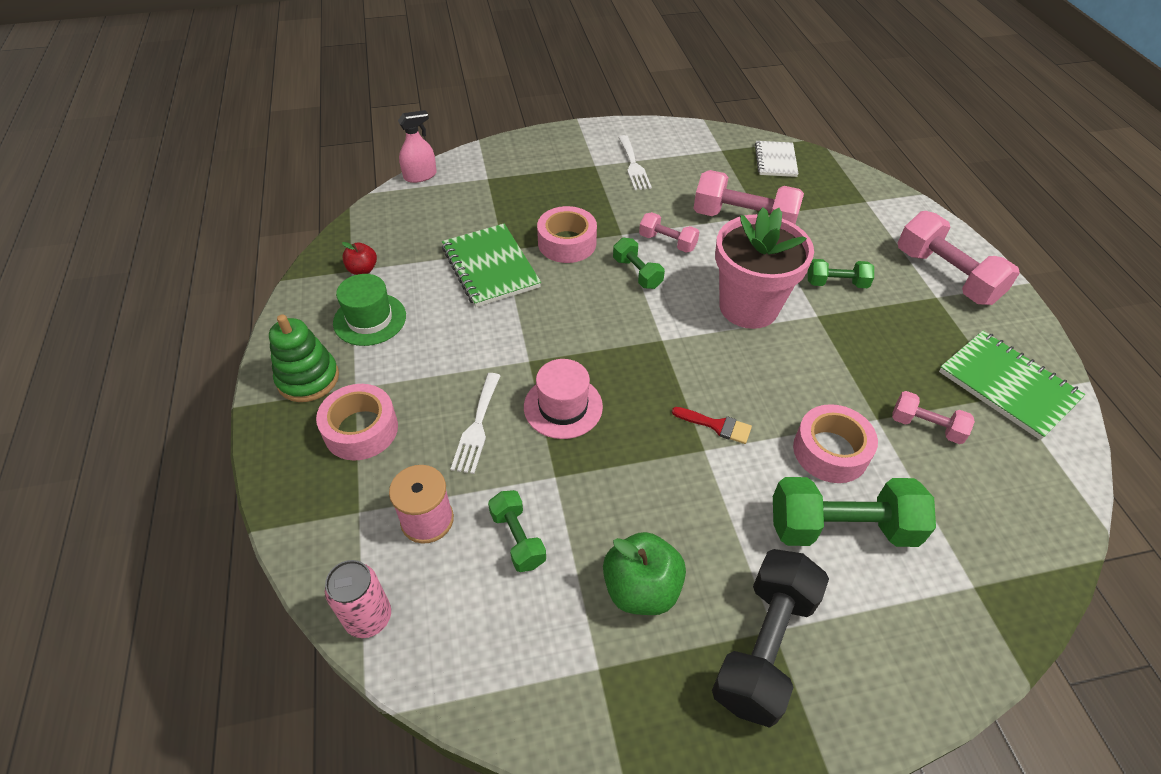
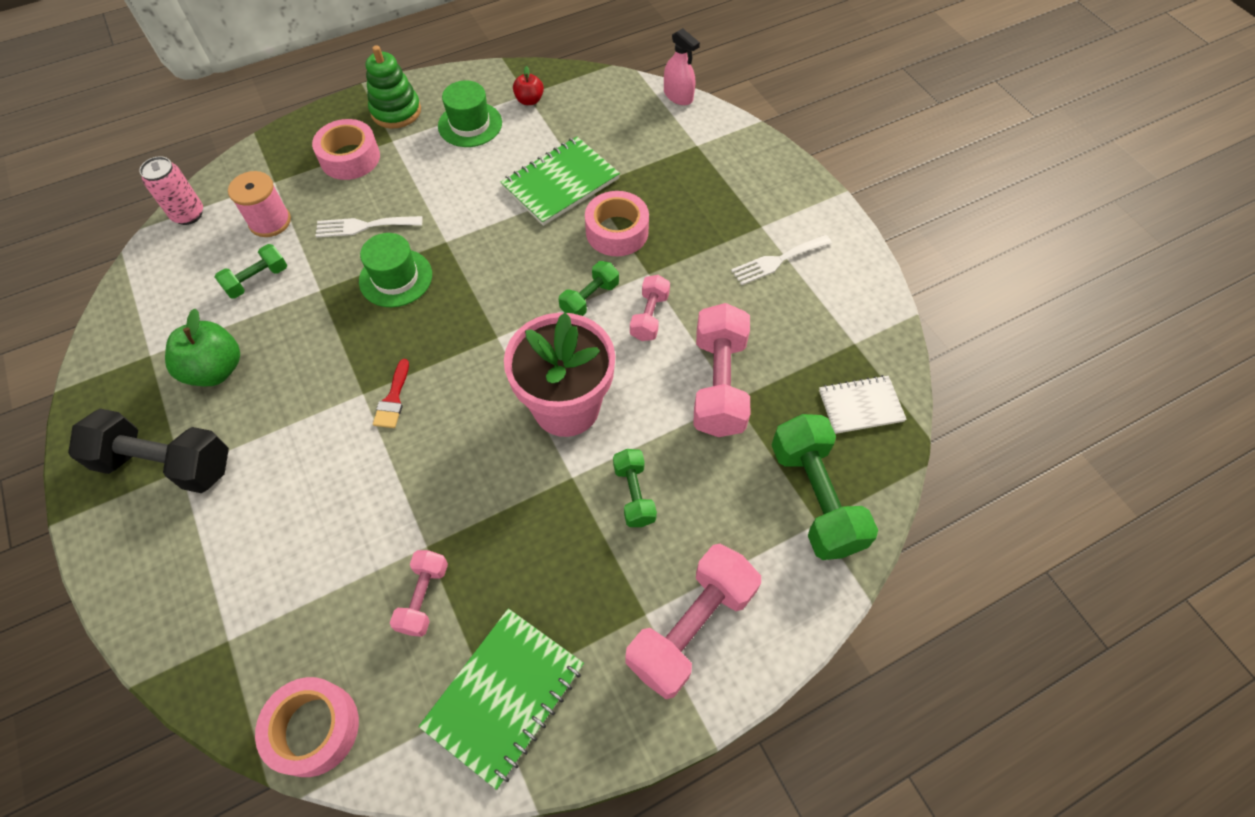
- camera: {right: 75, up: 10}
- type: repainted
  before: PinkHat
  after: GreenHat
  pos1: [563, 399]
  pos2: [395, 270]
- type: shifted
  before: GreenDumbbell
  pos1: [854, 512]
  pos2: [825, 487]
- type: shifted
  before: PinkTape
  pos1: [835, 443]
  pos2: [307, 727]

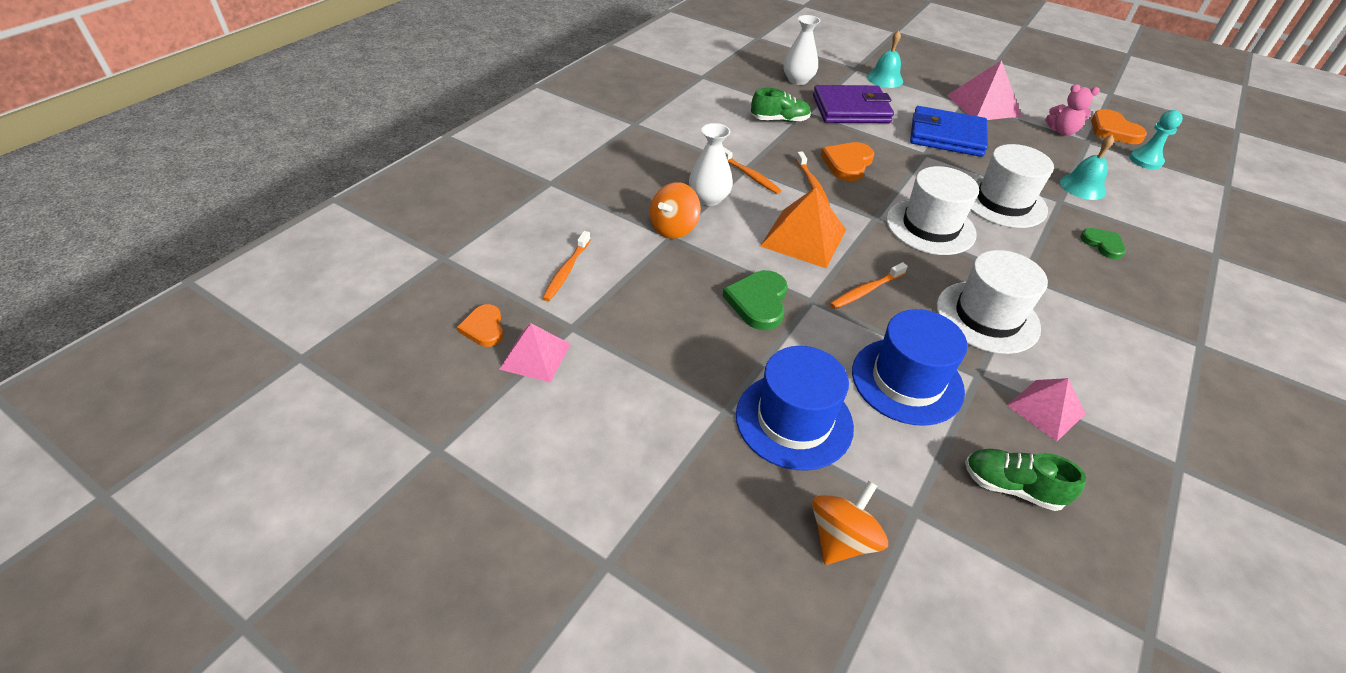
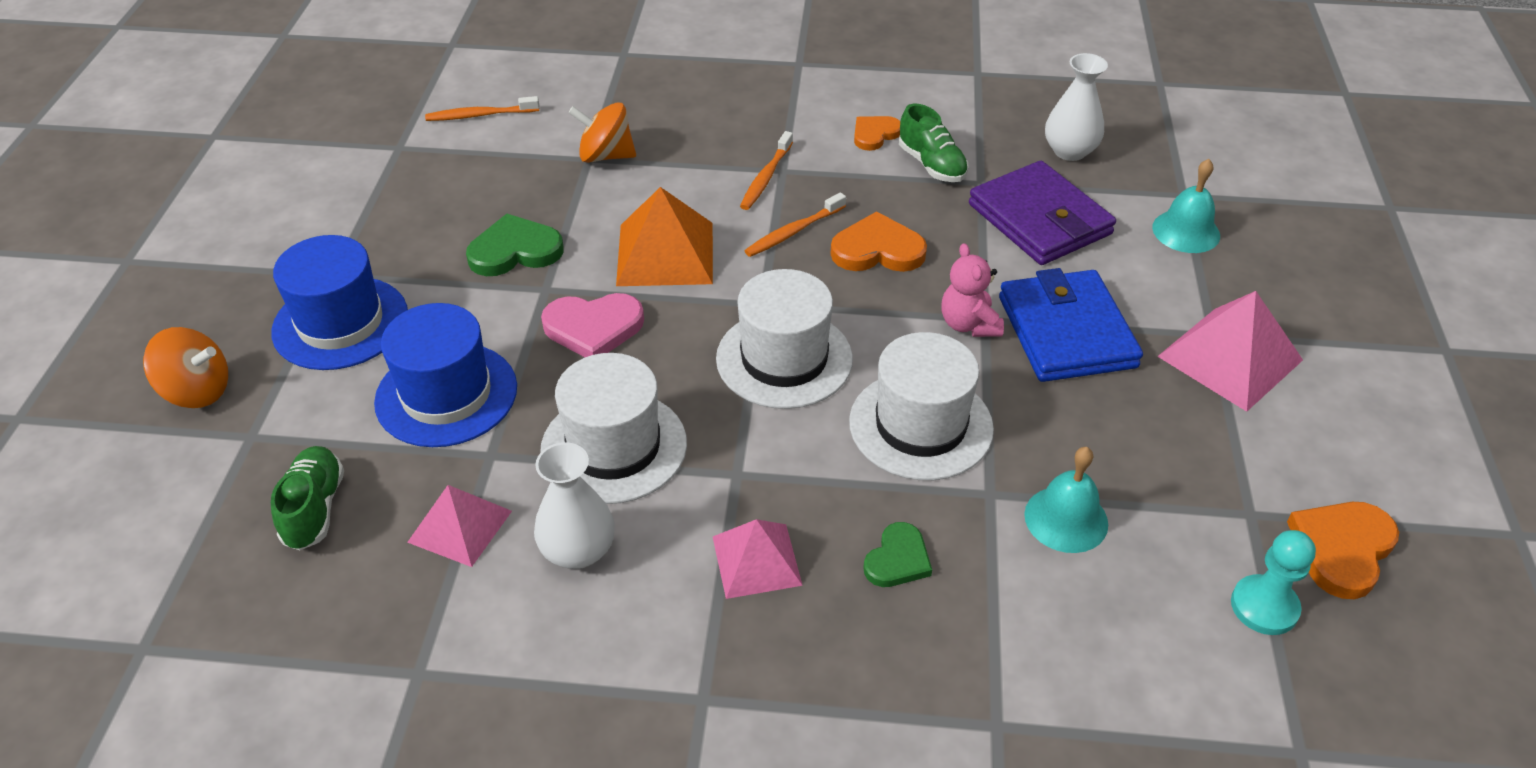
- camera: {right: 65, up: 0}
- type: shifted
  before: OrangeHeart
  pos1: [480, 325]
  pos2: [877, 133]
- type: shifted
  before: PinkPyramid
  pos1: [535, 352]
  pos2: [758, 559]
- type: shifted
  before: WhiteVase
  pos1: [711, 164]
  pos2: [574, 505]
- type: swapped
  before: OrangeToothbrush
  after: PinkHeart
  pos1: [868, 285]
  pos2: [592, 325]
- type: shifted
  before: PinkTeddyBear
  pos1: [1072, 110]
  pos2: [972, 290]

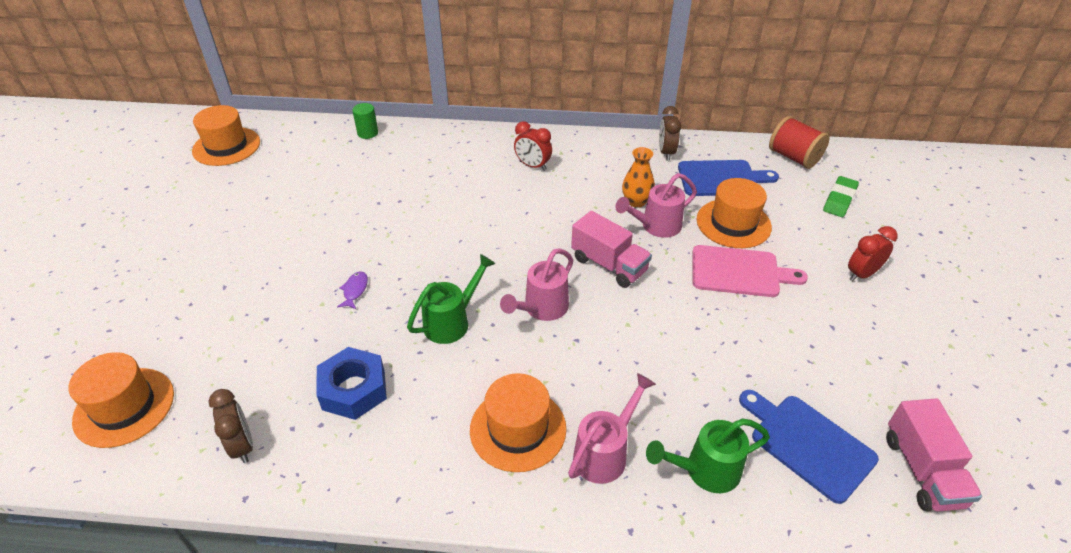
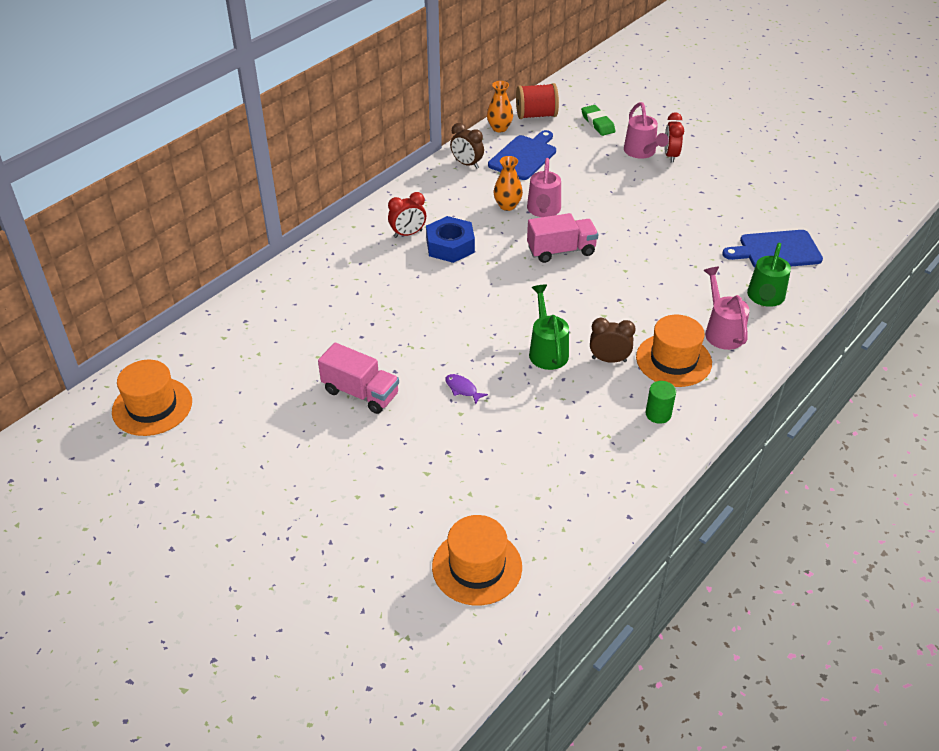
- camera: {right: -55, up: 0}
- type: shifted
  before: BrownClock
  pos1: [230, 426]
  pos2: [613, 340]
- type: shifted
  before: BlueNut
  pos1: [352, 383]
  pos2: [450, 239]
- type: shifted
  before: GreenCylinder
  pos1: [365, 121]
  pos2: [661, 402]
- type: shifted
  before: PinkWateringCan
  pos1: [536, 284]
  pos2: [646, 130]
- type: gone
  before: PinkCuttingBoard
  pos1: [750, 271]
- type: gone
  before: OrangeHat
  pos1: [734, 213]
- type: shifted
  before: PinkTruck
  pos1: [934, 455]
  pos2: [358, 378]
- type: new
  after: OrangeVase
  pos2: [500, 107]

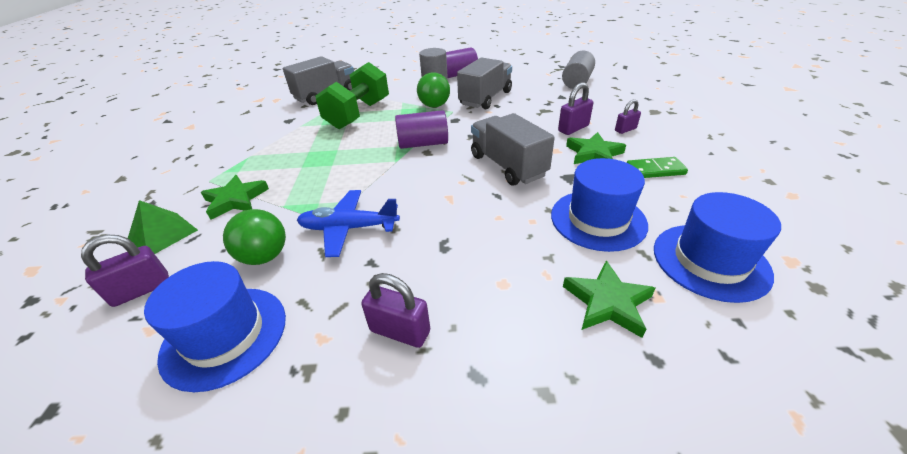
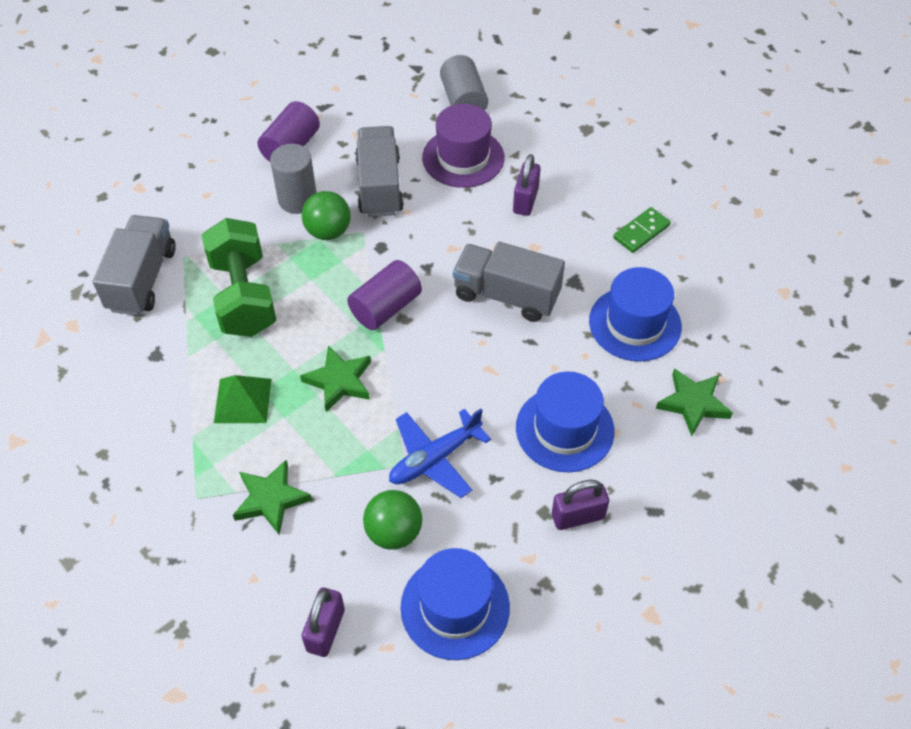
- camera: {right: -40, up: 15}
- type: shifted
  before: GreenPyramid
  pos1: [163, 227]
  pos2: [242, 399]
- type: shifted
  before: GreenStar
  pos1: [596, 148]
  pos2: [335, 378]
- type: gone
  before: PurplePadlock
  pos1: [628, 116]
- type: shifted
  before: BlueHat
  pos1: [717, 247]
  pos2: [565, 422]
- type: new
  after: PurpleHat
  pos2: [463, 146]

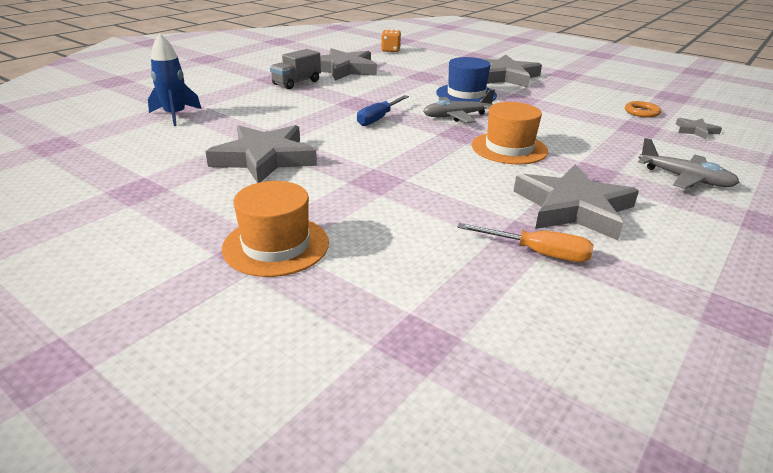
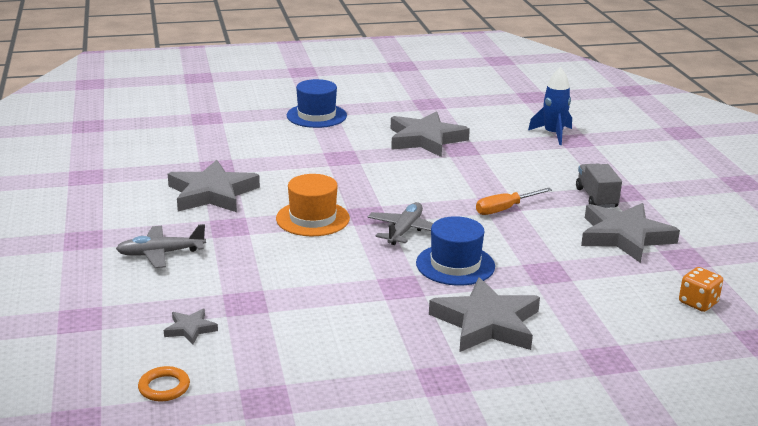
- camera: {right: 130, up: -5}
- type: repainted
  before: OrangeHat
  after: BlueHat
  pos1: [275, 229]
  pos2: [317, 103]
- type: gone
  before: BlueScrewdriver
  pos1: [383, 110]
- type: shifted
  before: OrangeScrewdriver
  pos1: [526, 242]
  pos2: [514, 201]
- type: shifted
  before: OrangeRing
  pos1: [643, 109]
  pos2: [164, 383]

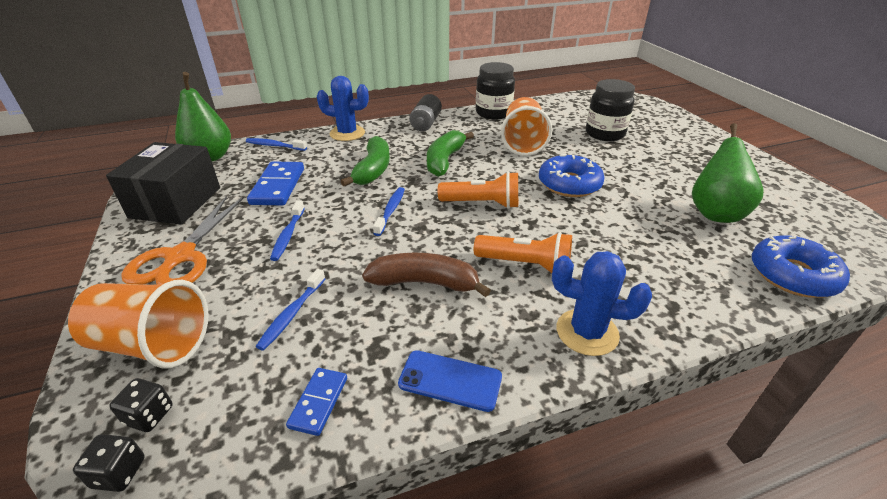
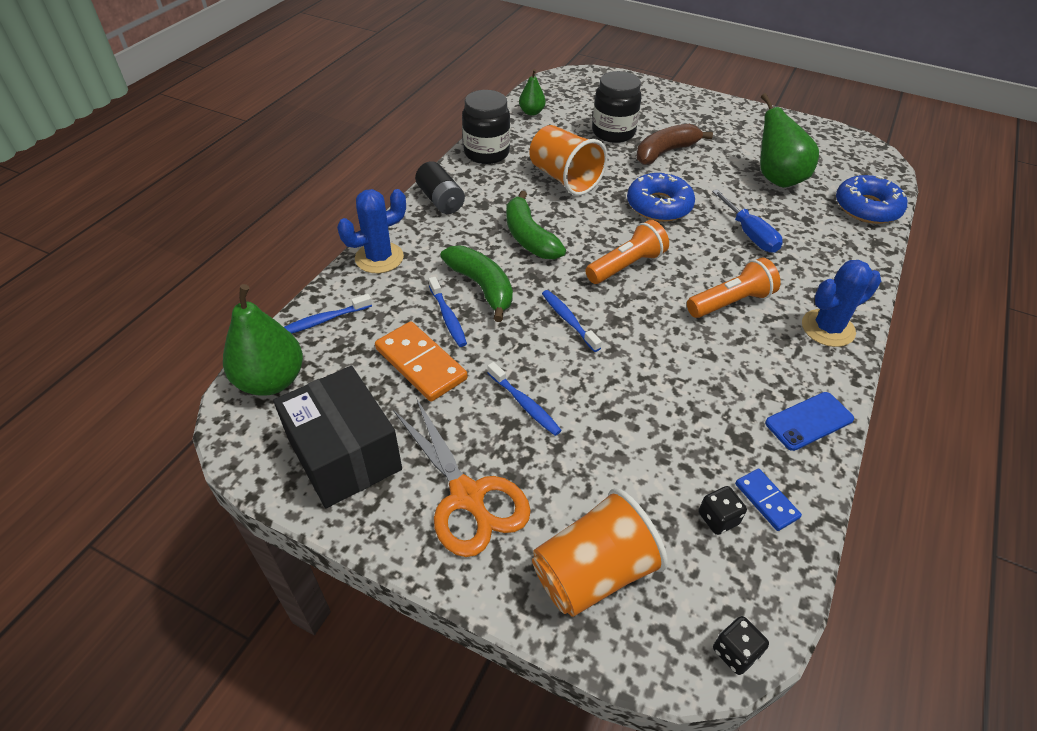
- camera: {right: -45, up: 10}
- type: shifted
  before: BlackDice
  pos1: [140, 405]
  pos2: [723, 510]
- type: repainted
  before: BlueDomino
  after: OrangeDomino
  pos1: [275, 183]
  pos2: [421, 361]
- type: shifted
  before: BlueToothbrush
  pos1: [291, 310]
  pos2: [448, 312]
- type: shifted
  before: BrownBanana
  pos1: [426, 275]
  pos2: [674, 144]
- type: new
  after: GreenPear
  pos2: [532, 92]
- type: new
  after: BlueScrewdriver
  pos2: [747, 221]

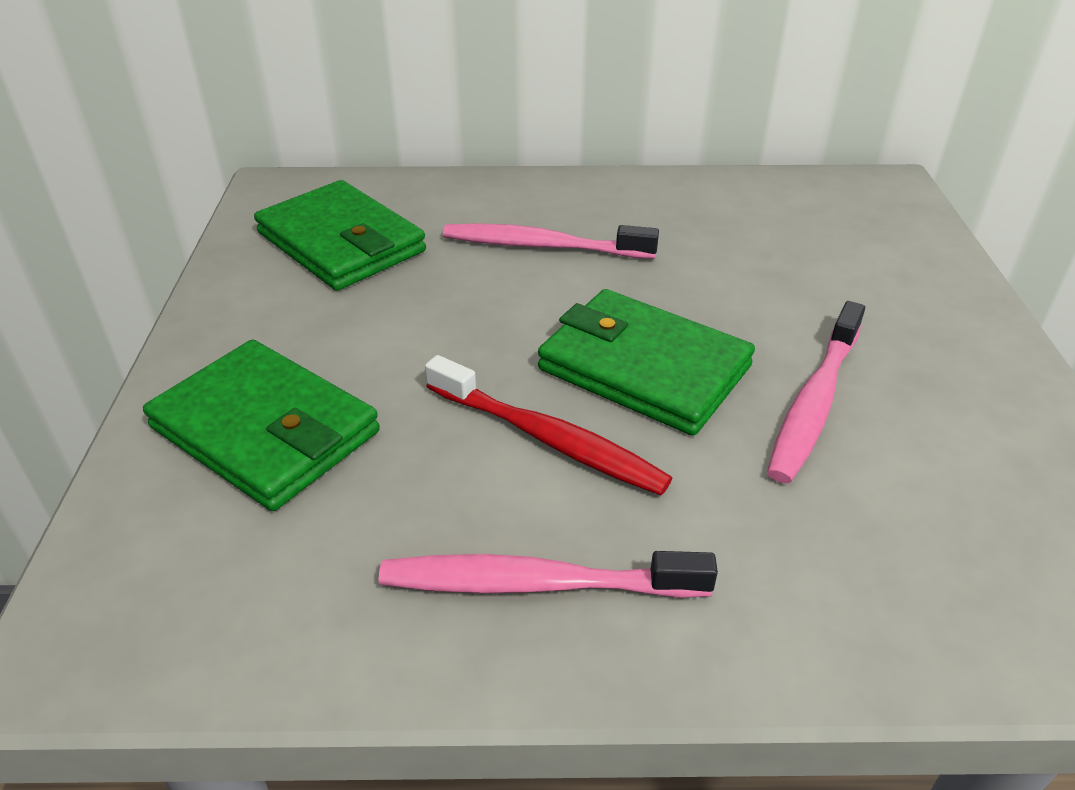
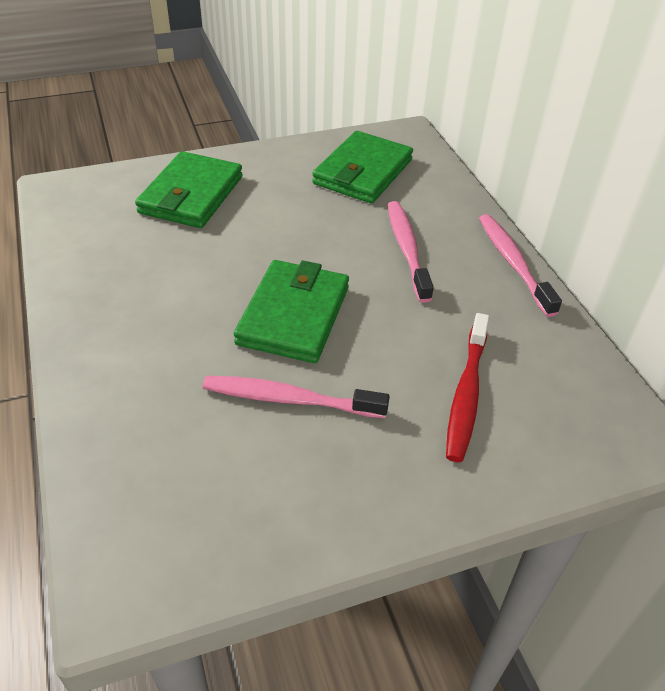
- camera: {right: 70, up: 5}
- type: shifted
  before: PinkToothbrush
  pos1: [548, 574]
  pos2: [520, 265]
- type: shifted
  before: RedToothbrush
  pos1: [548, 425]
  pos2: [468, 387]

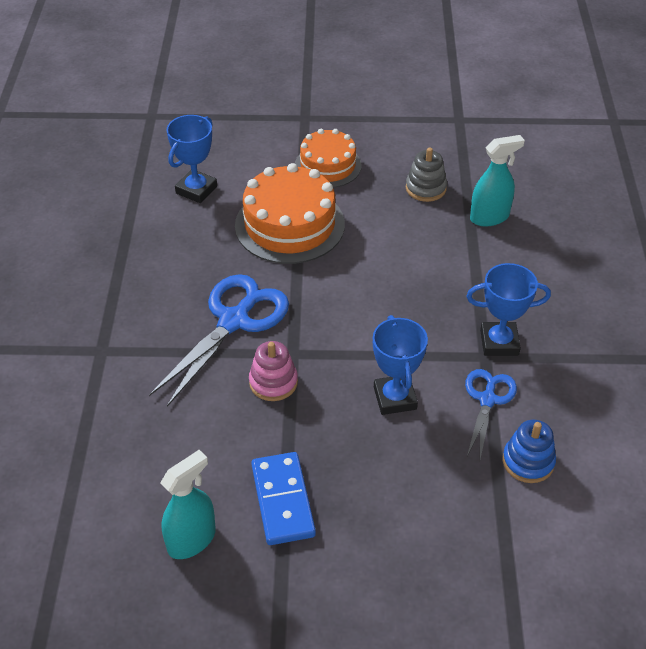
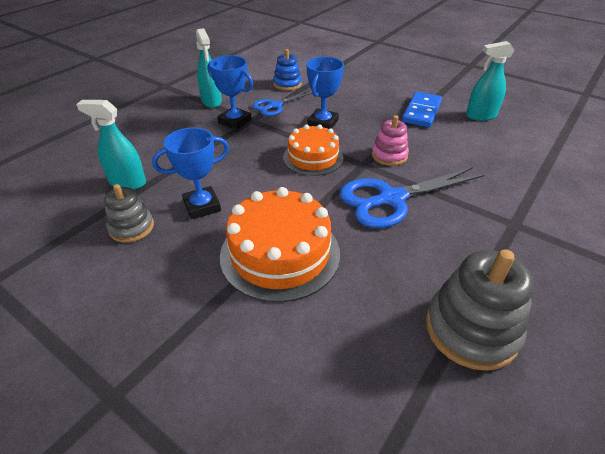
- camera: {right: -145, up: -5}
- type: shifted
  before: BlueTrophy
  pos1: [191, 159]
  pos2: [190, 174]
- type: shifted
  before: OrangeCake
  pos1: [328, 158]
  pos2: [313, 150]
- type: new
  after: TurquoiseSprayBottle
  pos2: [209, 68]
- type: new
  after: GreyStackingToy
  pos2: [480, 310]

